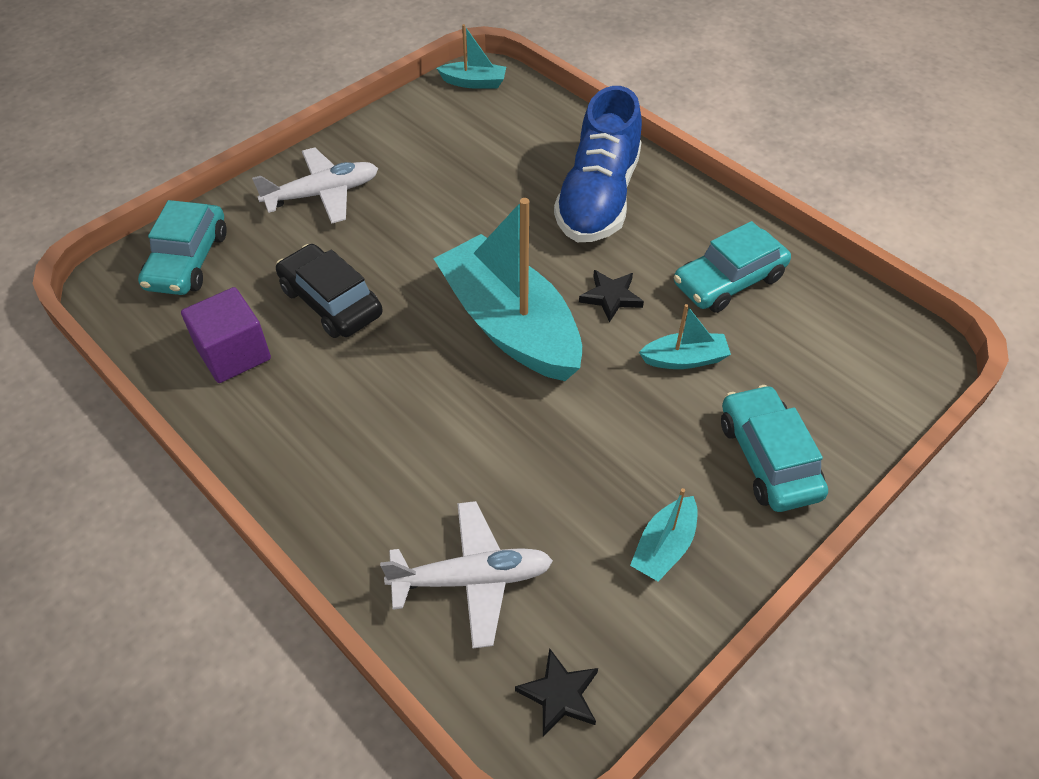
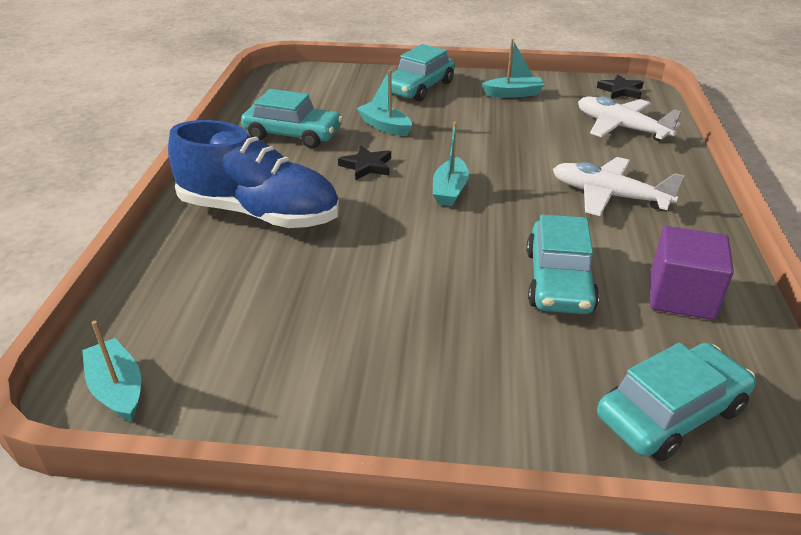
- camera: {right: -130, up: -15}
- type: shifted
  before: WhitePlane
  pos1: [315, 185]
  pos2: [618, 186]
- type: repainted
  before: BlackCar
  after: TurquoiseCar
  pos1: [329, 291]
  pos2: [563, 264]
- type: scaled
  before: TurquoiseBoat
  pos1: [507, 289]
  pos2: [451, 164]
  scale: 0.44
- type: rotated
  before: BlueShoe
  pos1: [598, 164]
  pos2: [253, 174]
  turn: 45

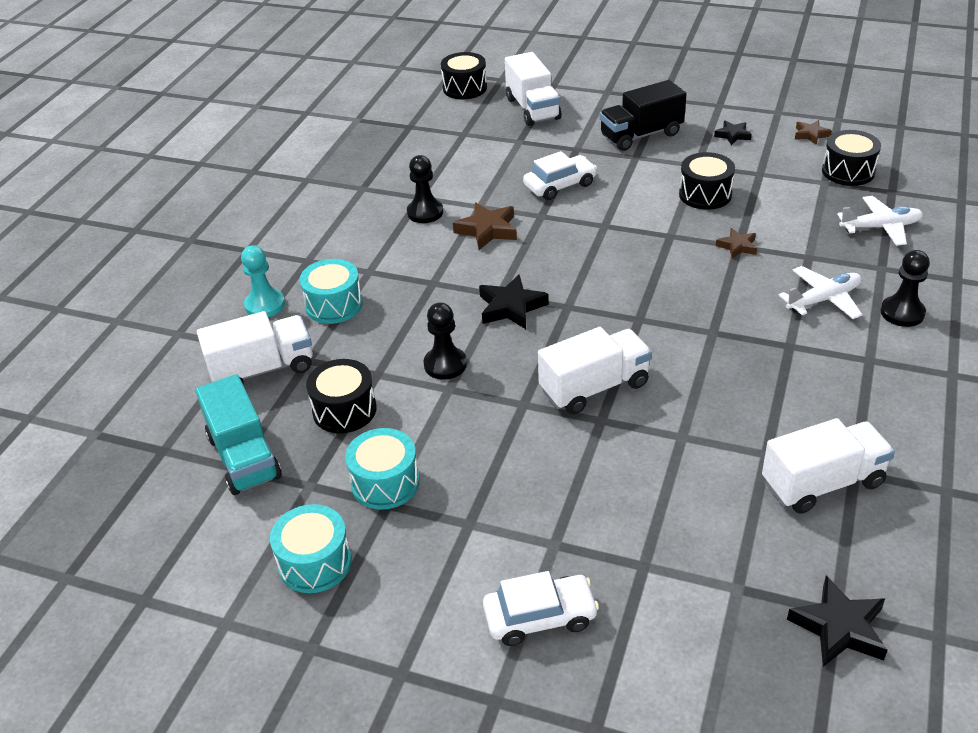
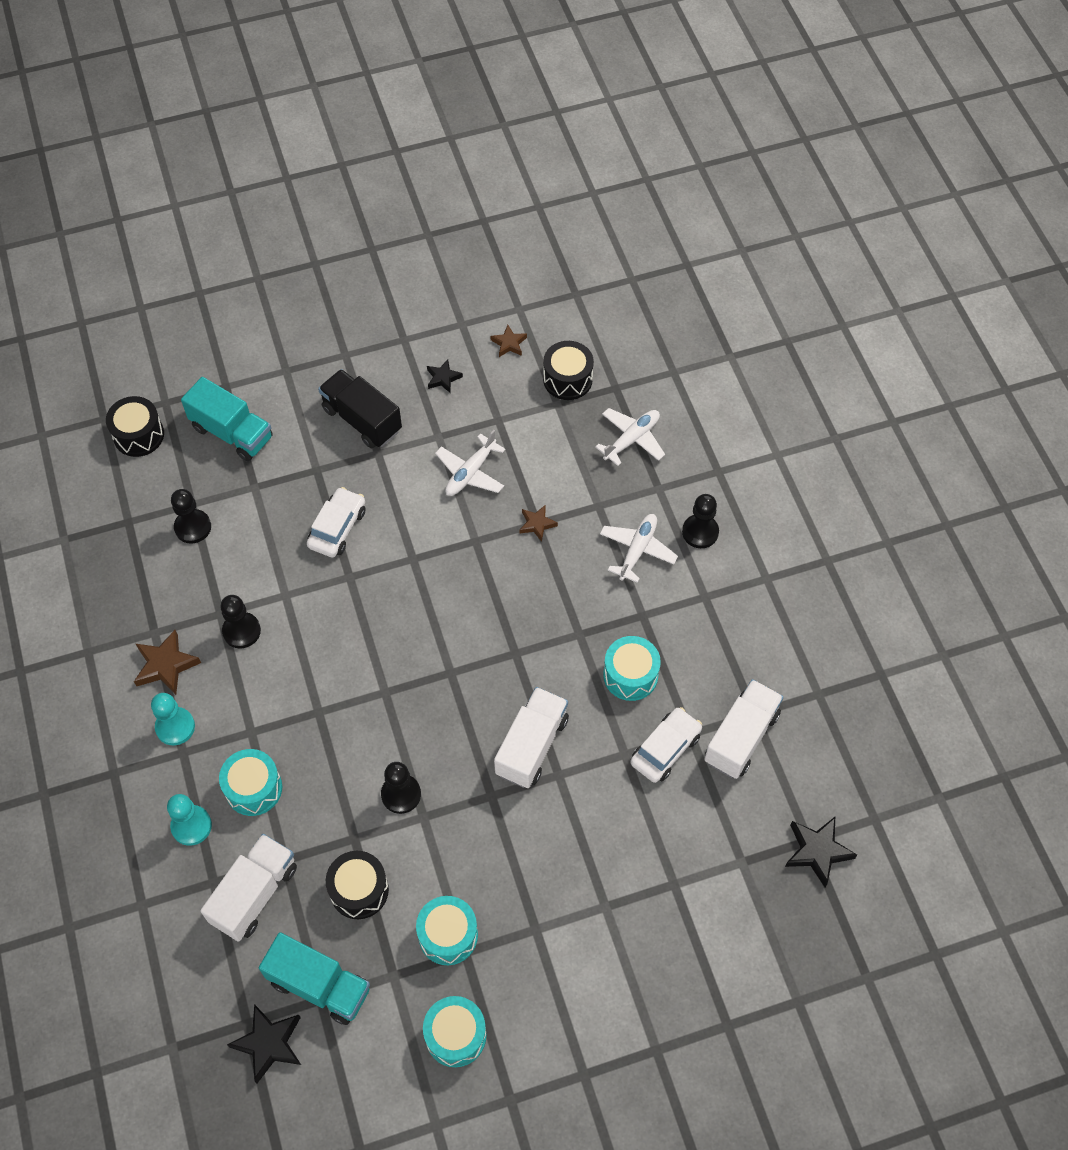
- camera: {right: -40, up: 20}
- type: shifted
  before: BrownStar
  pos1: [485, 226]
  pos2: [167, 662]
- type: shifted
  before: BlackStar
  pos1: [514, 301]
  pos2: [264, 1044]
- type: shifted
  before: WhiteCar
  pos1: [541, 608]
  pos2: [666, 745]
- type: repainted
  before: WhiteTruck
  after: TurquoiseTruck
  pos1: [533, 89]
  pos2: [227, 419]
- type: rotated
  before: BlackTruck
  pos1: [642, 115]
  pos2: [360, 409]
  turn: 105
- type: swapped
  before: BlackDrum
  after: WhitePlane
  pos1: [707, 181]
  pos2: [470, 463]
- type: new
  after: TurquoisePawn
  pos2: [173, 719]
- type: new
  after: BlackPawn
  pos2: [191, 516]
- type: new
  after: TurquoiseDrum
  pos2: [632, 668]

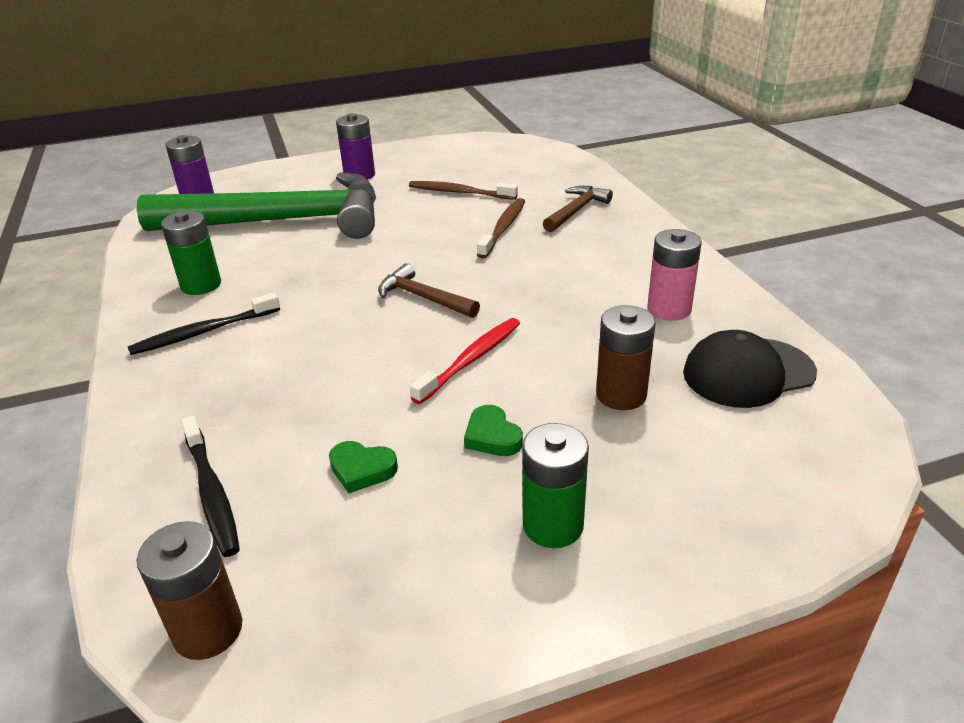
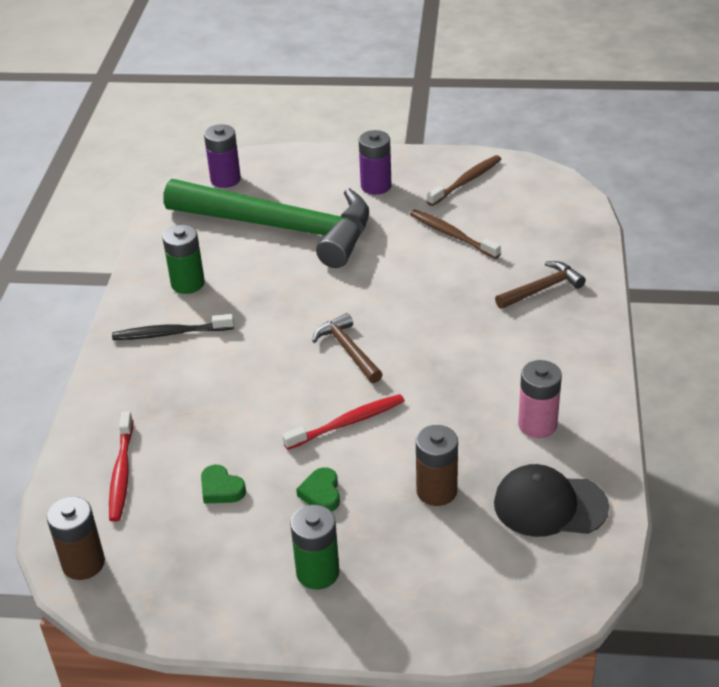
- camera: {right: 25, up: 5}
- type: repainted
  before: BlackToothbrush
  after: RedToothbrush
  pos1: [210, 486]
  pos2: [121, 466]
- type: shifted
  before: BrownToothbrush
  pos1: [501, 228]
  pos2: [464, 180]

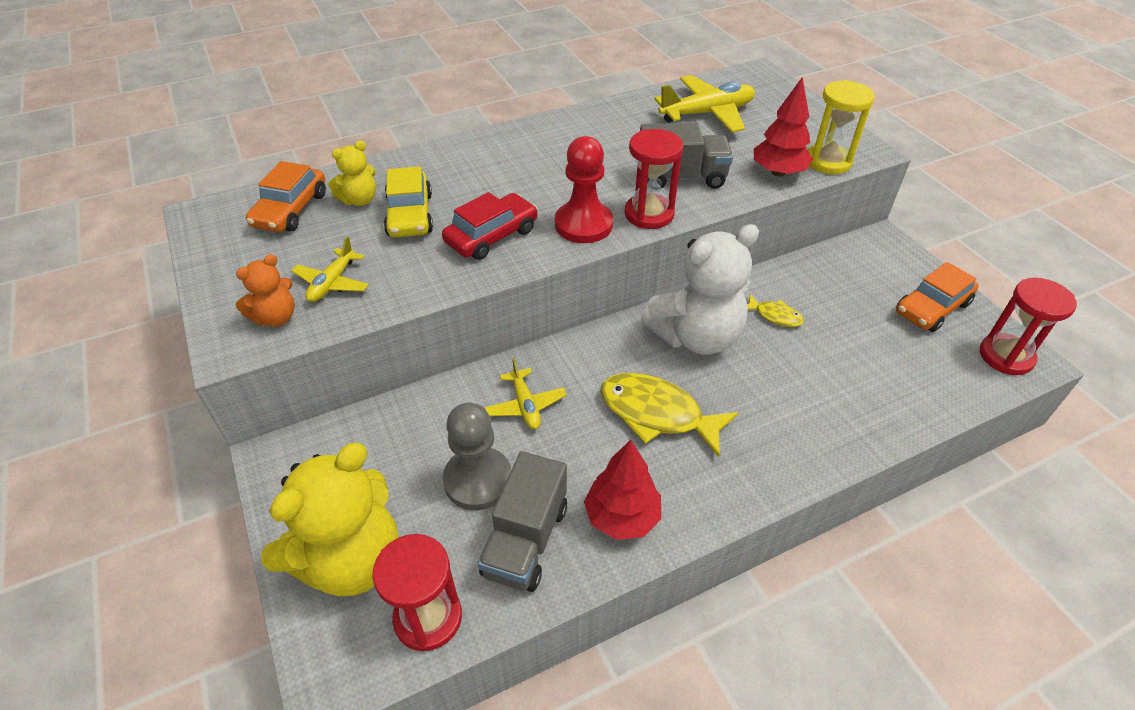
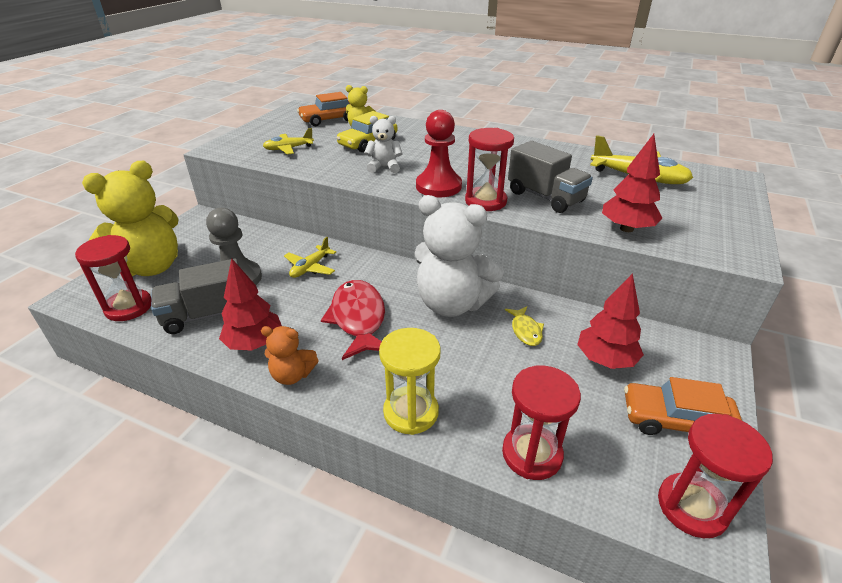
- camera: {right: 50, up: -10}
- type: shifted
  before: OrangeTeddyBear
  pos1: [265, 290]
  pos2: [290, 355]
- type: rotated
  before: YellowTeddyBear
  pos1: [329, 519]
  pos2: [130, 218]
  turn: -45
- type: swapped
  before: RedCar
  after: WhiteTeddyBear
  pos1: [490, 226]
  pos2: [383, 144]
- type: repainted
  before: YellowFish
  after: RedFish
  pos1: [669, 415]
  pos2: [353, 320]
- type: shifted
  before: YellowHourglass
  pos1: [841, 127]
  pos2: [410, 381]
- type: new
  after: RedHourglass
  pos2: [541, 422]
- type: new
  after: RedTree
  pos2: [610, 321]

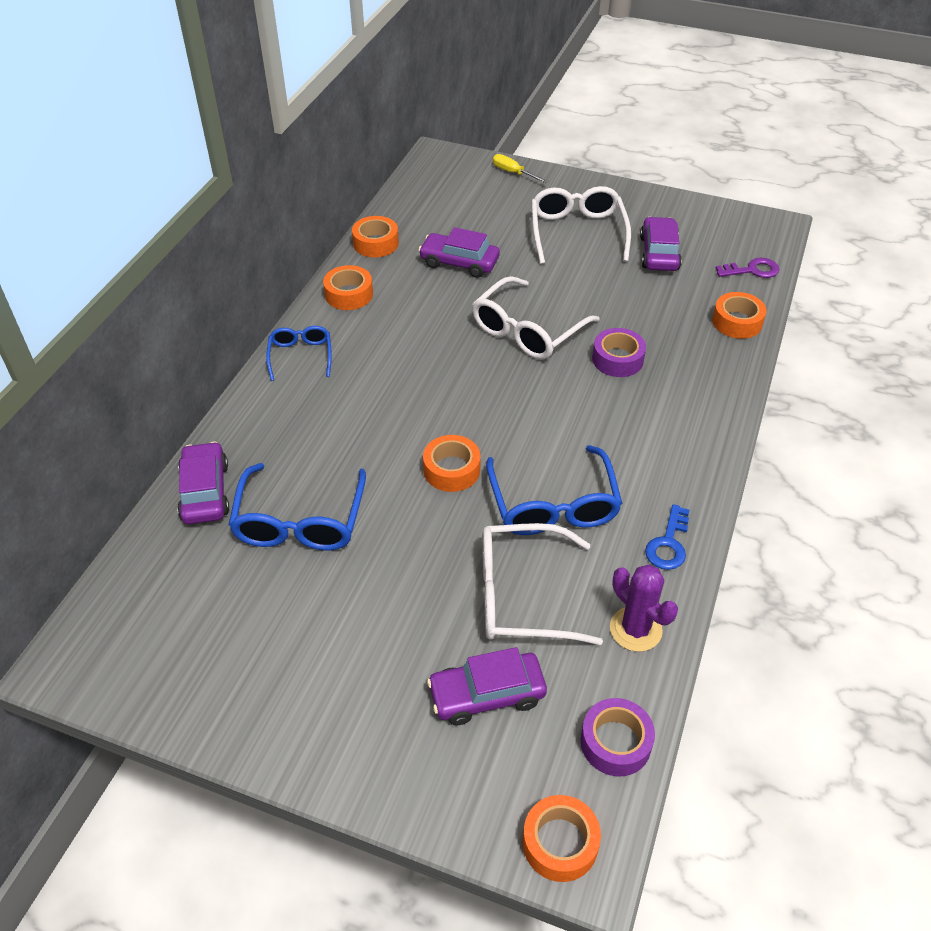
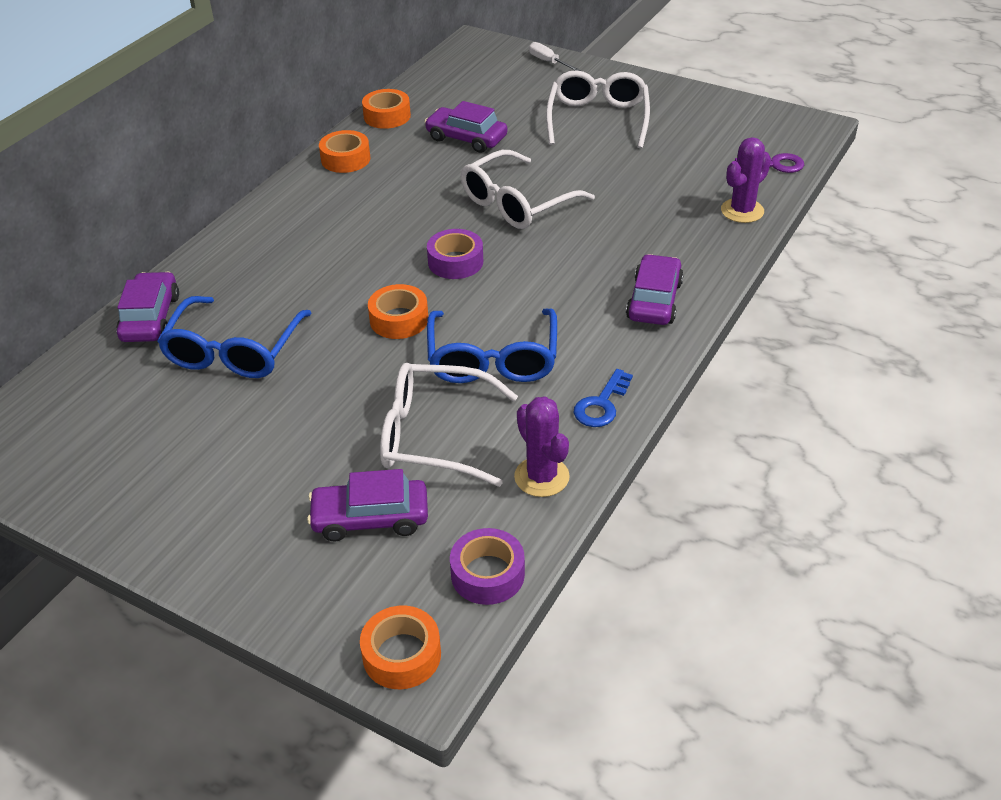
- camera: {right: 10, up: -5}
- type: gone
  before: BlueGlasses
  pos1: [299, 353]
- type: repainted
  before: YellowScrewdriver
  after: WhiteScrewdriver
  pos1: [520, 168]
  pos2: [555, 56]
- type: shifted
  before: PurpleTape
  pos1: [619, 352]
  pos2: [455, 254]
- type: shifted
  before: PurpleCar
  pos1: [661, 244]
  pos2: [655, 289]
- type: swapped
  before: OrangeTape
  after: PurpleCactus
  pos1: [739, 315]
  pos2: [746, 180]

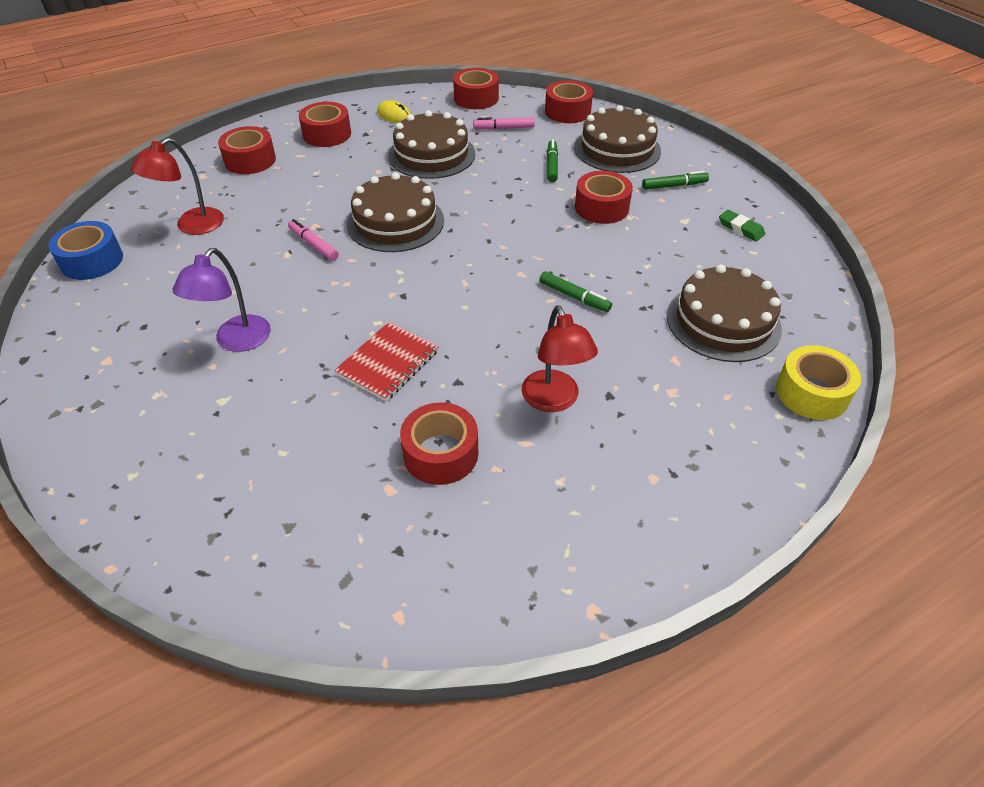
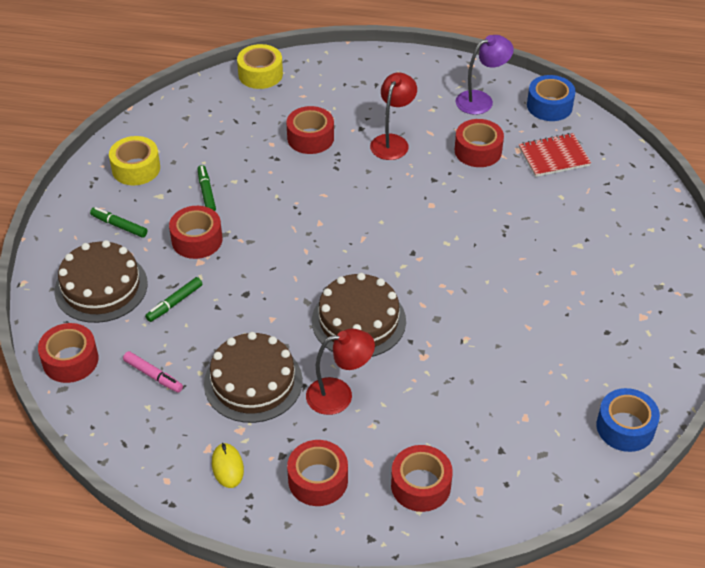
- camera: {right: -140, up: 0}
- type: shifted
  before: RedLamp
  pos1: [177, 186]
  pos2: [340, 372]
- type: shifted
  before: PurpleLamp
  pos1: [221, 300]
  pos2: [485, 75]
- type: gone
  before: PinkMarker
  pos1: [313, 240]
- type: shifted
  before: RedNotebook
  pos1: [386, 361]
  pos2: [555, 155]
- type: shifted
  before: RedTape
  pos1: [476, 88]
  pos2: [310, 130]
- type: shifted
  before: GreenMarker
  pos1: [575, 292]
  pos2: [207, 188]
- type: gone
  before: BrownCake
  pos1: [724, 313]
- type: swapped
  before: GreenEraser
  after: YellowTape
  pos1: [742, 225]
  pos2: [134, 160]
- type: new
  after: BlueTape
  pos2: [551, 98]

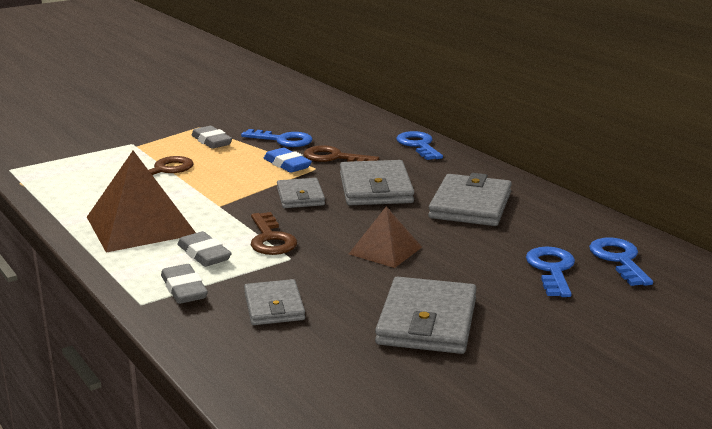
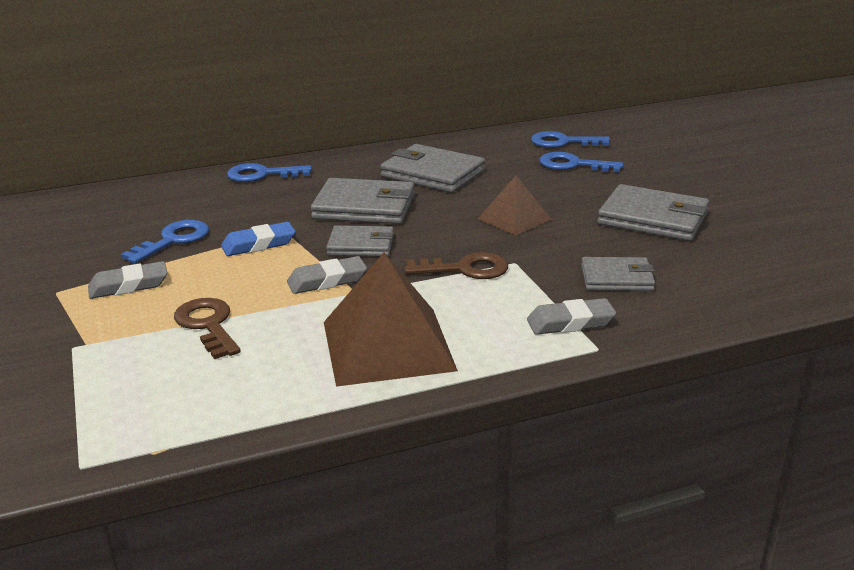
- camera: {right: -75, up: 5}
- type: shifted
  before: GreyEraser
  pos1: [204, 249]
  pos2: [327, 275]
- type: gone
  before: BrownKey
  pos1: [341, 153]

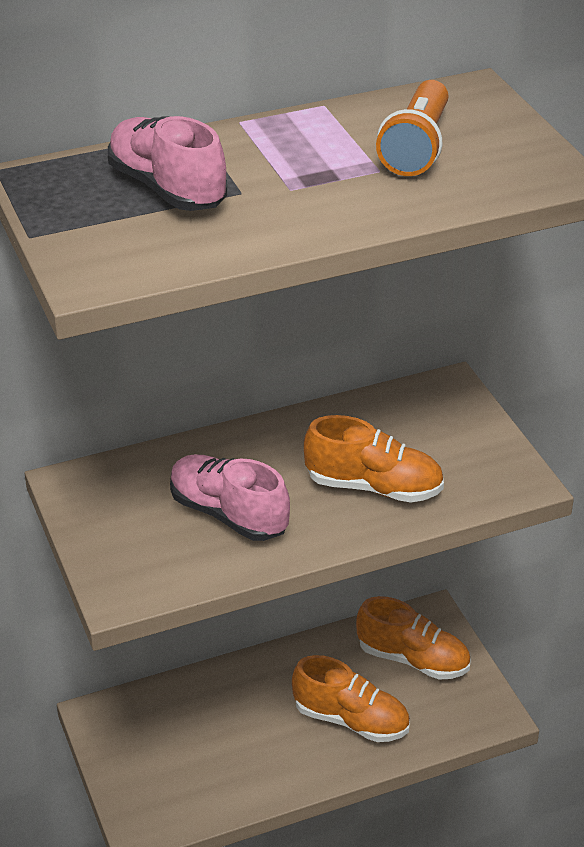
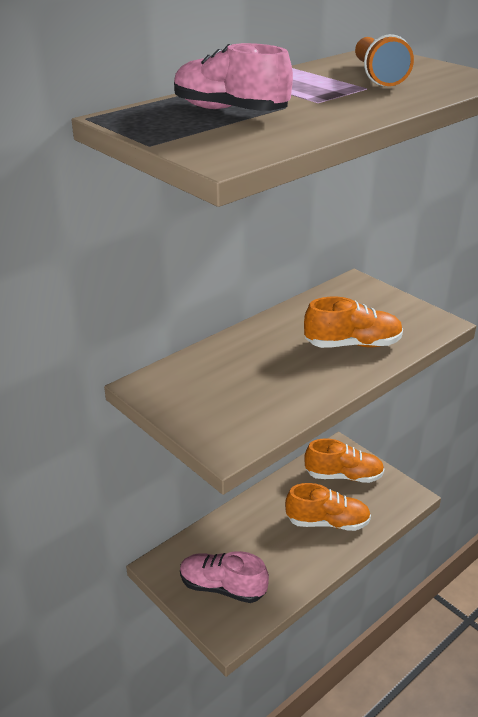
- camera: {right: -20, up: -5}
- type: shifted
  before: PinkShoe
  pos1: [230, 497]
  pos2: [224, 577]

